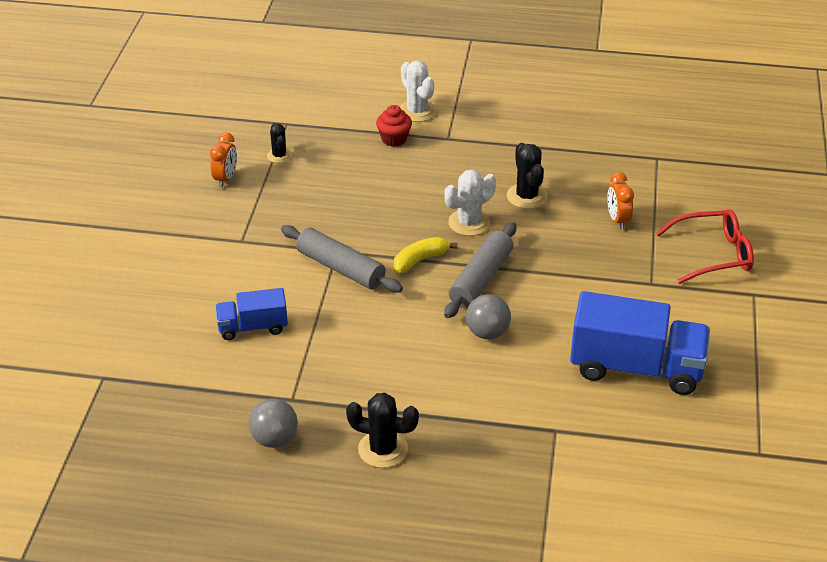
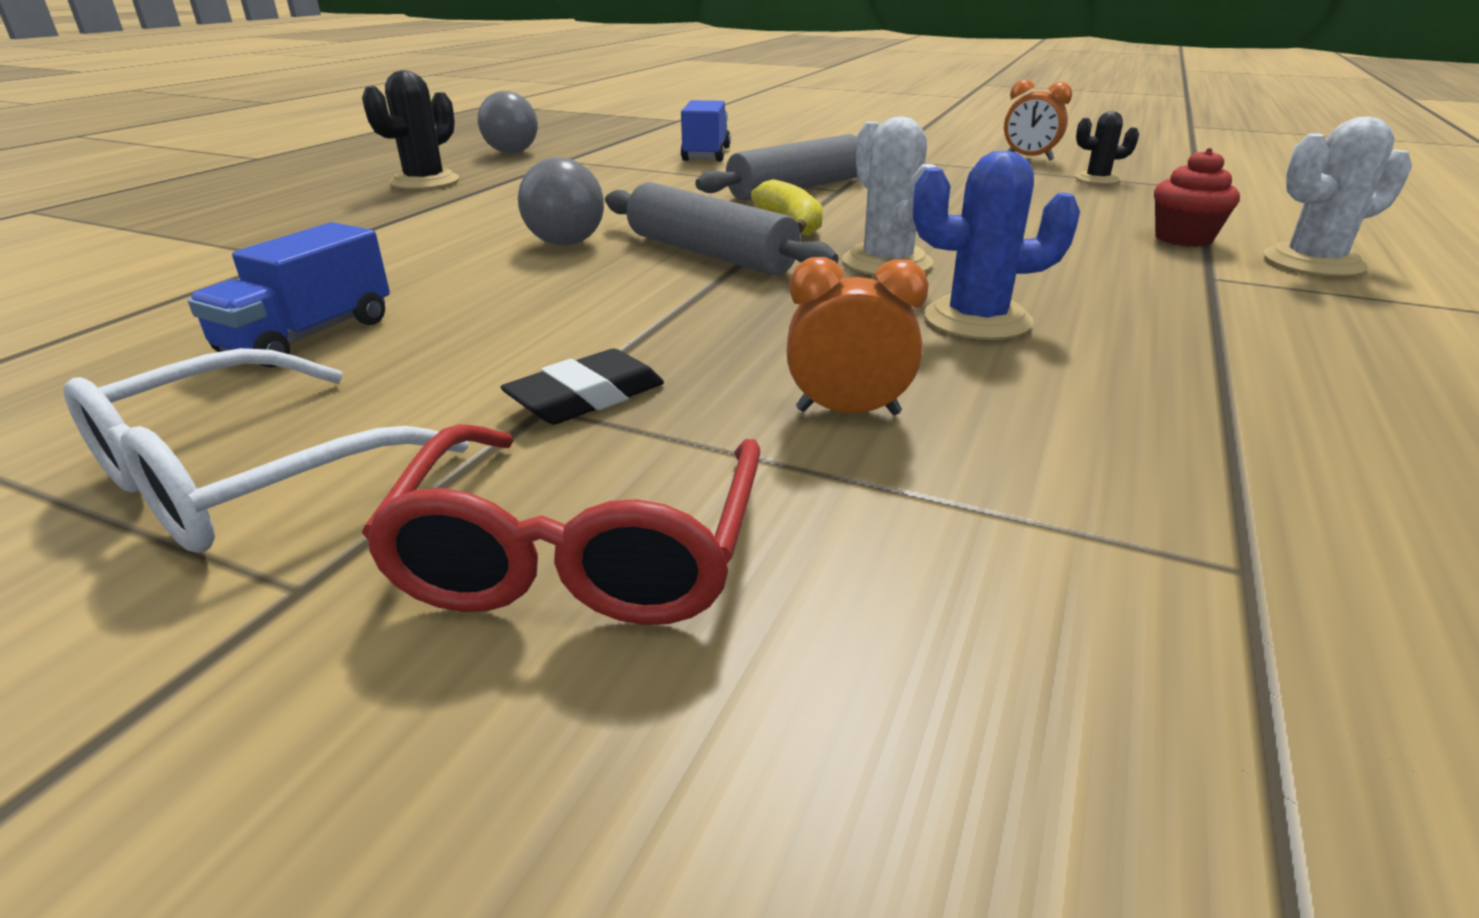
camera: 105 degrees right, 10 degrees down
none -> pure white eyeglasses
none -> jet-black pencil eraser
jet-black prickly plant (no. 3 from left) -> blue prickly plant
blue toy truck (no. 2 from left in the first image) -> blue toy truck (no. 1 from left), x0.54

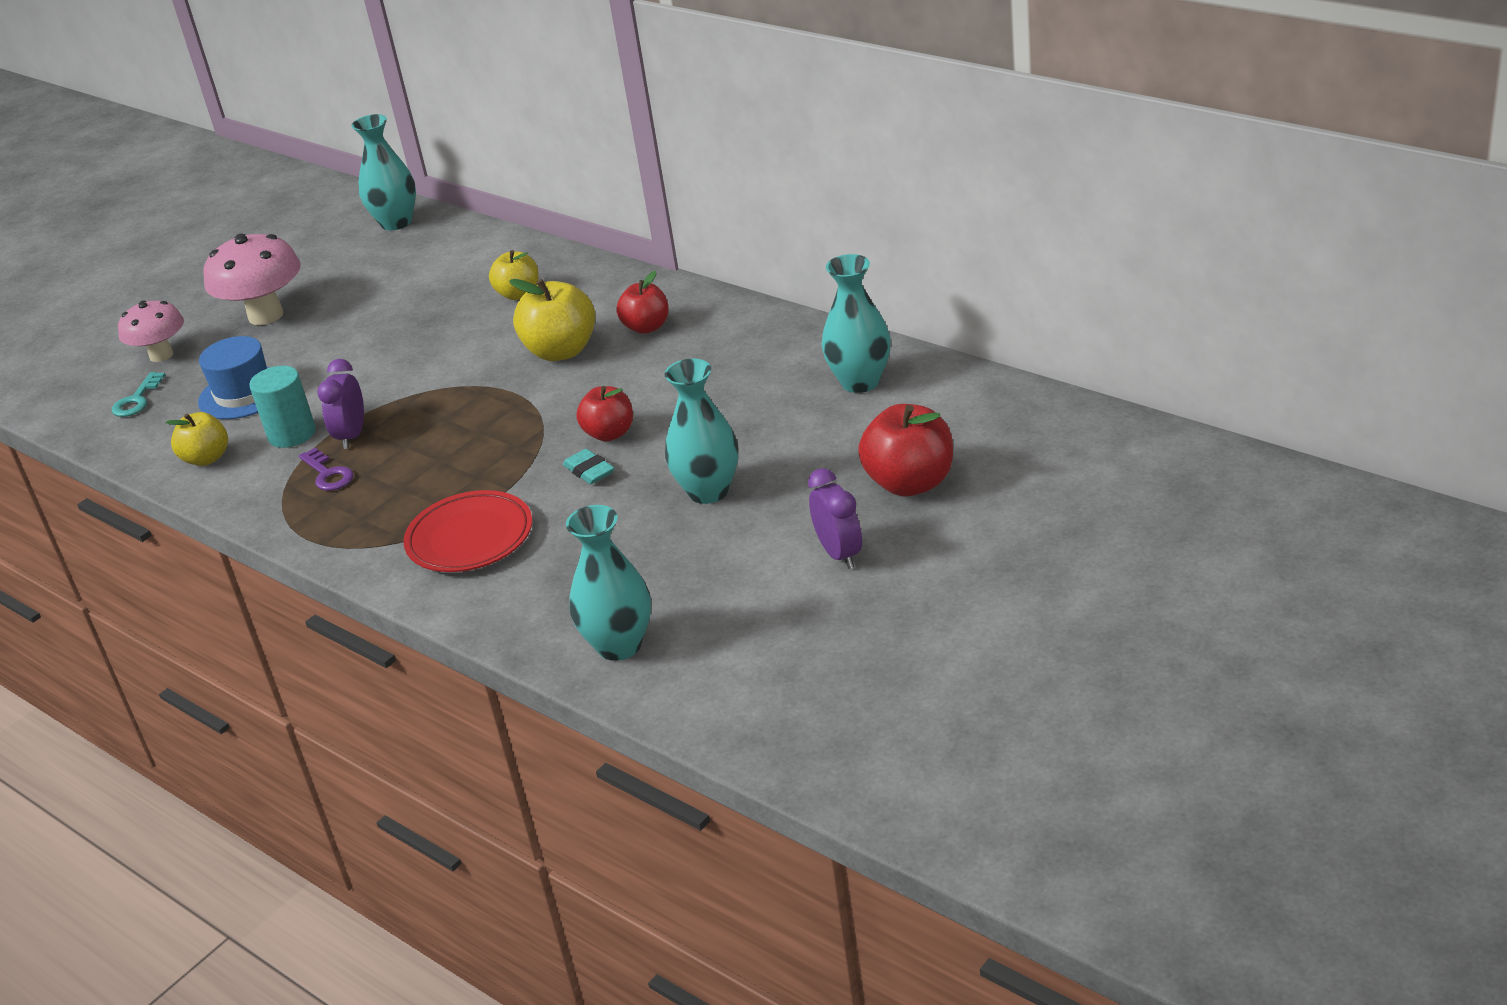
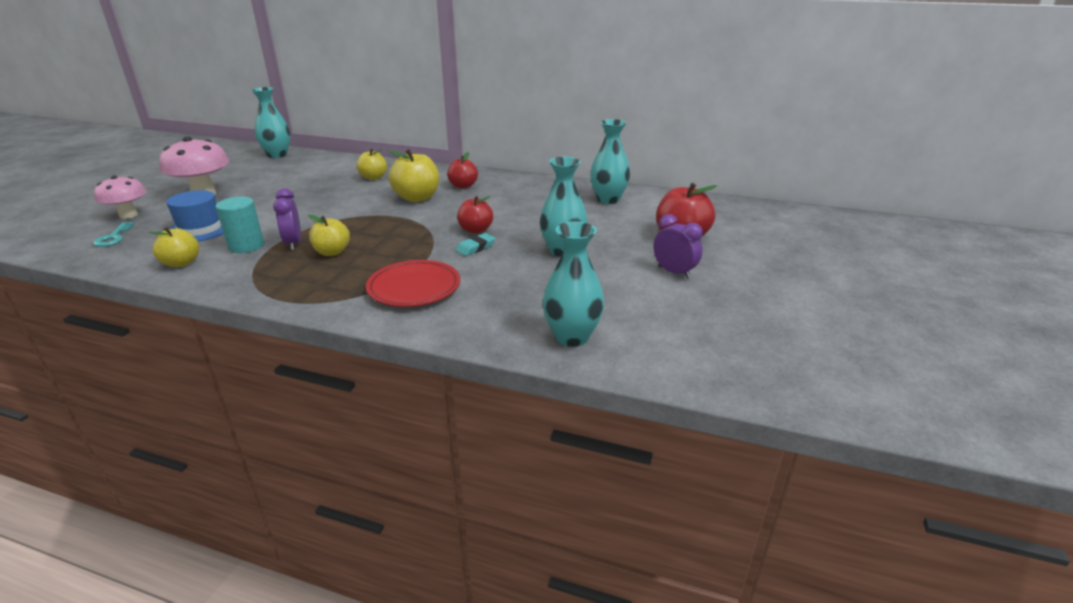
camera: 25 degrees left, 5 degrees down
royal purple key -> none
none -> yellow apple (no. 2 from left)
teal pencil eraser, 75 degrees counterclockwise

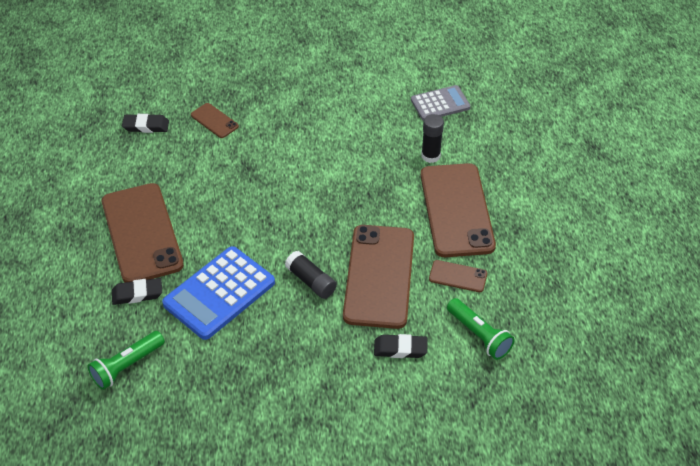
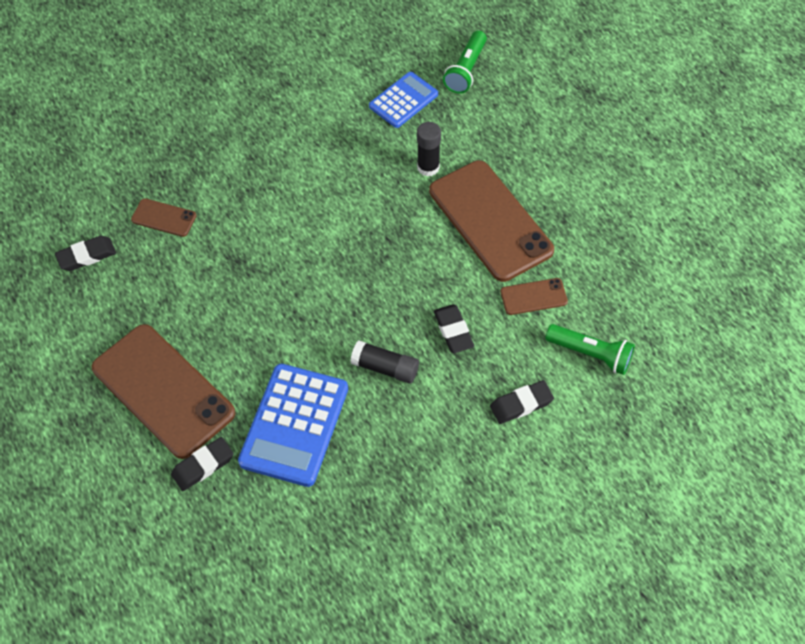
camera: 25 degrees left, 10 degrees up
leaf-green pocket torch (no. 1 from left), shifted
russet phone (no. 3 from left) -> jet-black pencil eraser (no. 3 from left)
gray calculator -> blue calculator (no. 2 from left)

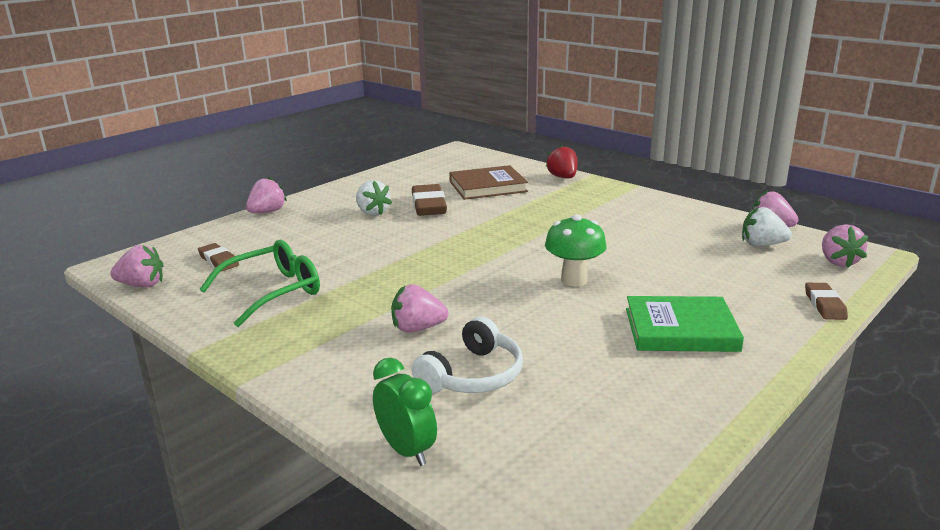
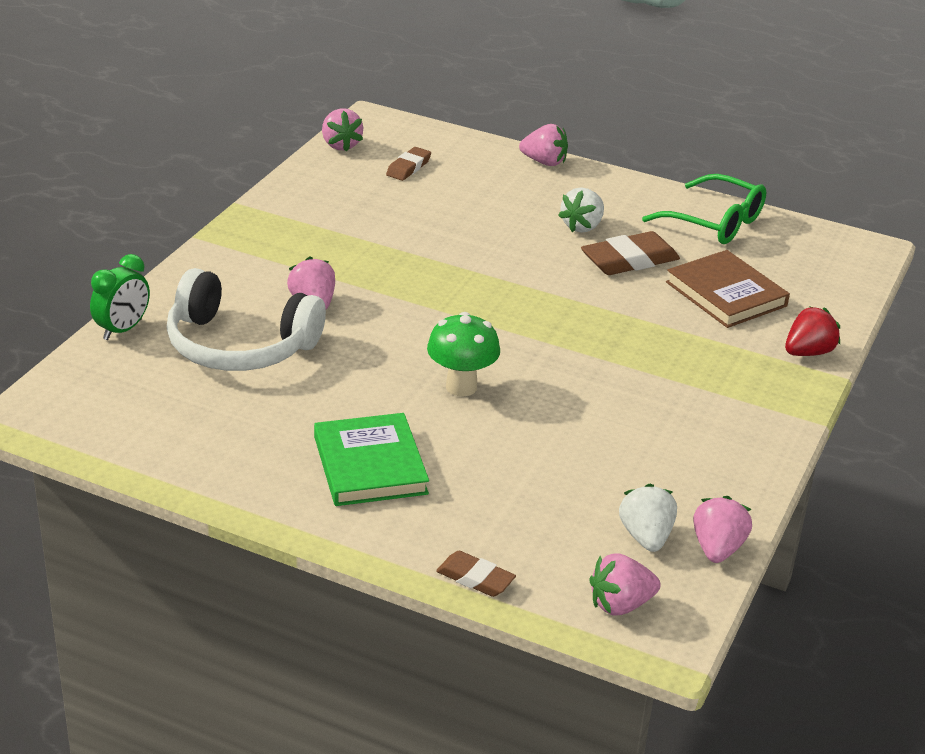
camera: 70 degrees right, 10 degrees up
leaf-green eyeglasses, shifted
russet pencil eraser (no. 3 from left in the first image) -> russet pencil eraser (no. 2 from left), 45 degrees clockwise
pure white over-ear headphones, x1.50

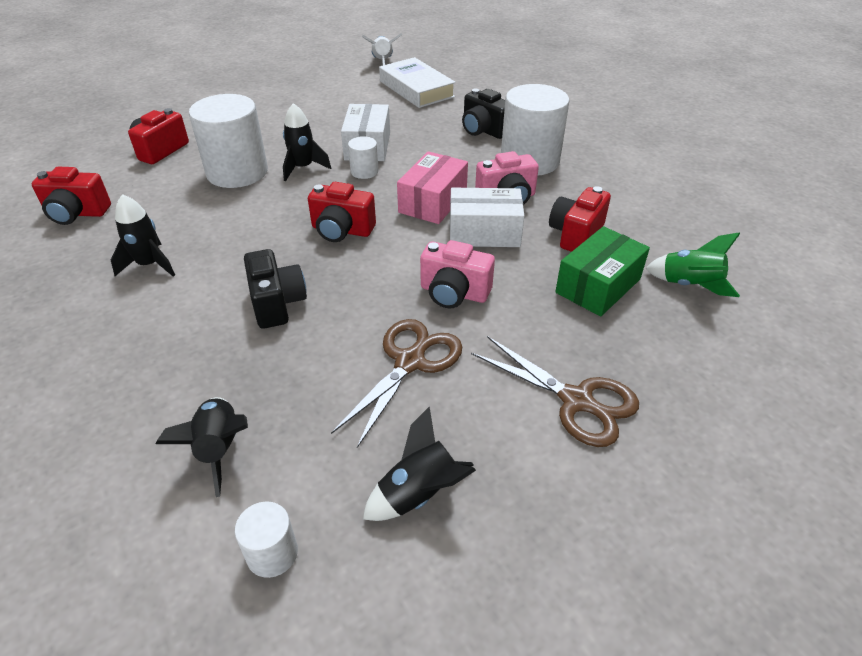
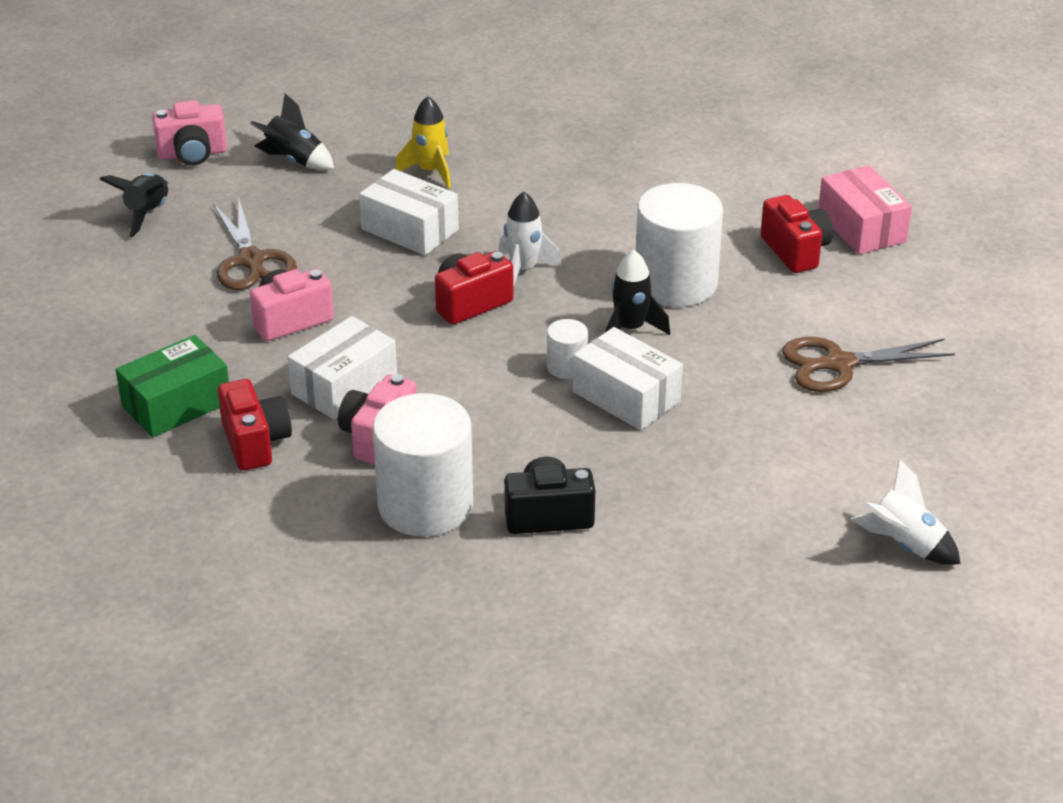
camera: 130 degrees right, 5 degrees down
crimson camera (no. 1 from left) -> none
jet-black spaceship (no. 1 from left) -> none
pure white book -> none
leaf-green spaceship -> none
none -> yellow spaceship
none -> pure white spaceship (no. 1 from left)
pink parcel, shifted
russet pair of scissors (no. 2 from left), shifted
pure white cylinder (no. 2 from left) -> pink camera (no. 1 from left)
jet-black camera (no. 1 from left) -> pure white parcel (no. 2 from left)
leaf-green parcel, 60 degrees clockwise

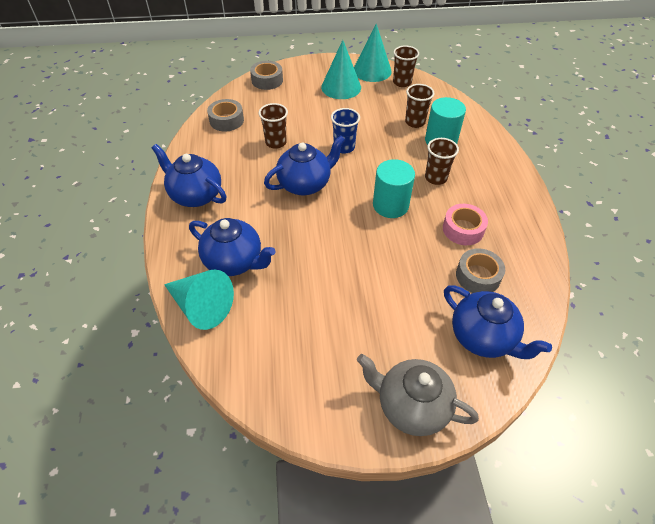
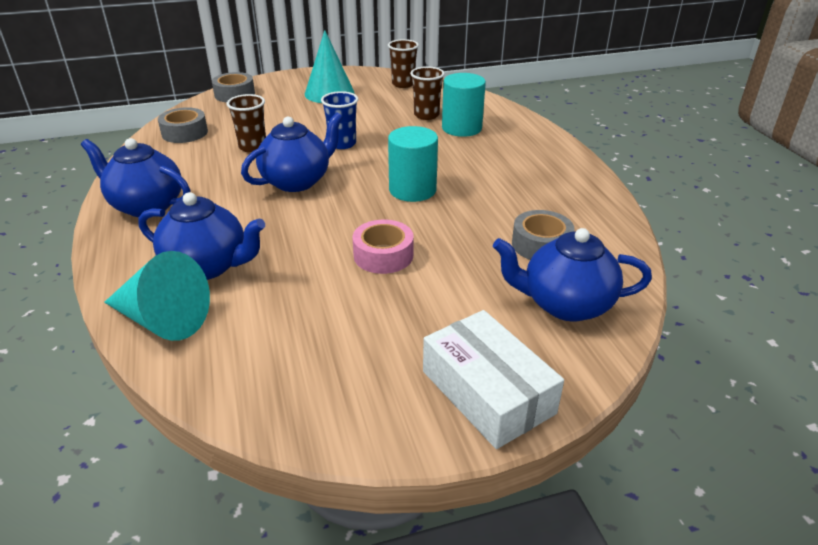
camera: 10 degrees left, 15 degrees down
teal cone shape (no. 3 from left) -> none
russet beaker (no. 4 from left) -> none
pink sticky tape, shifted
gray tea pot -> pure white parcel
blue tea pot (no. 4 from left), 150 degrees clockwise

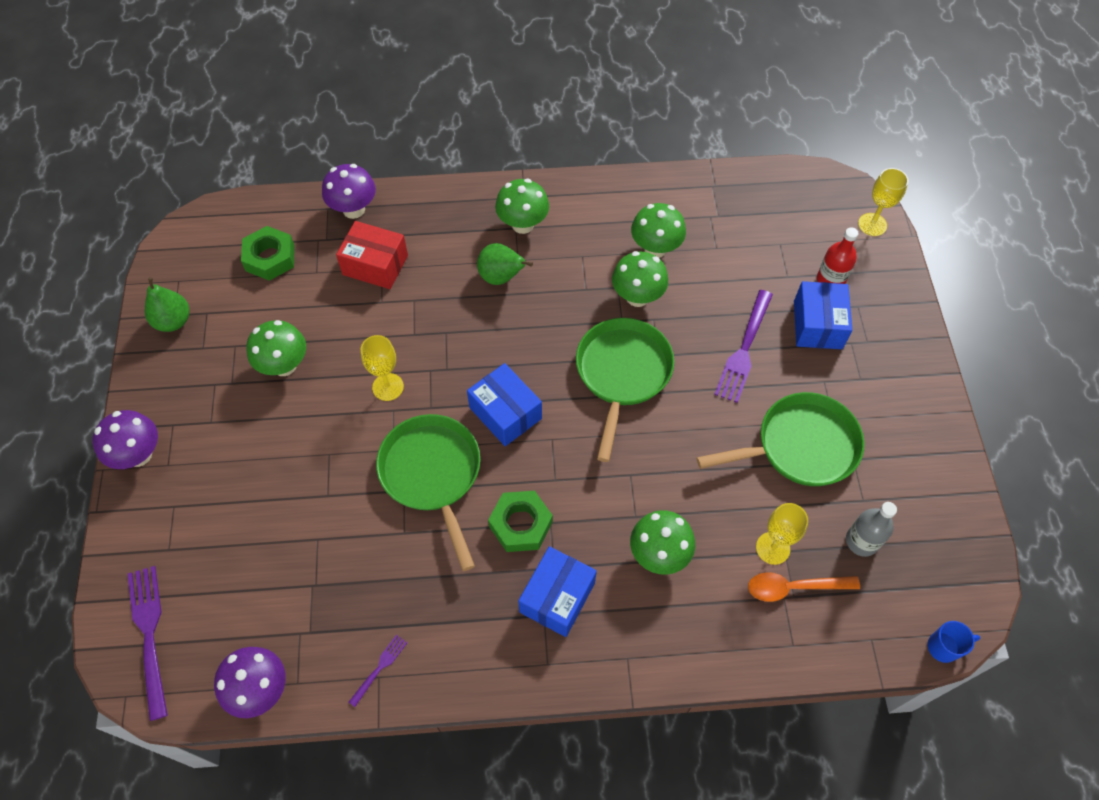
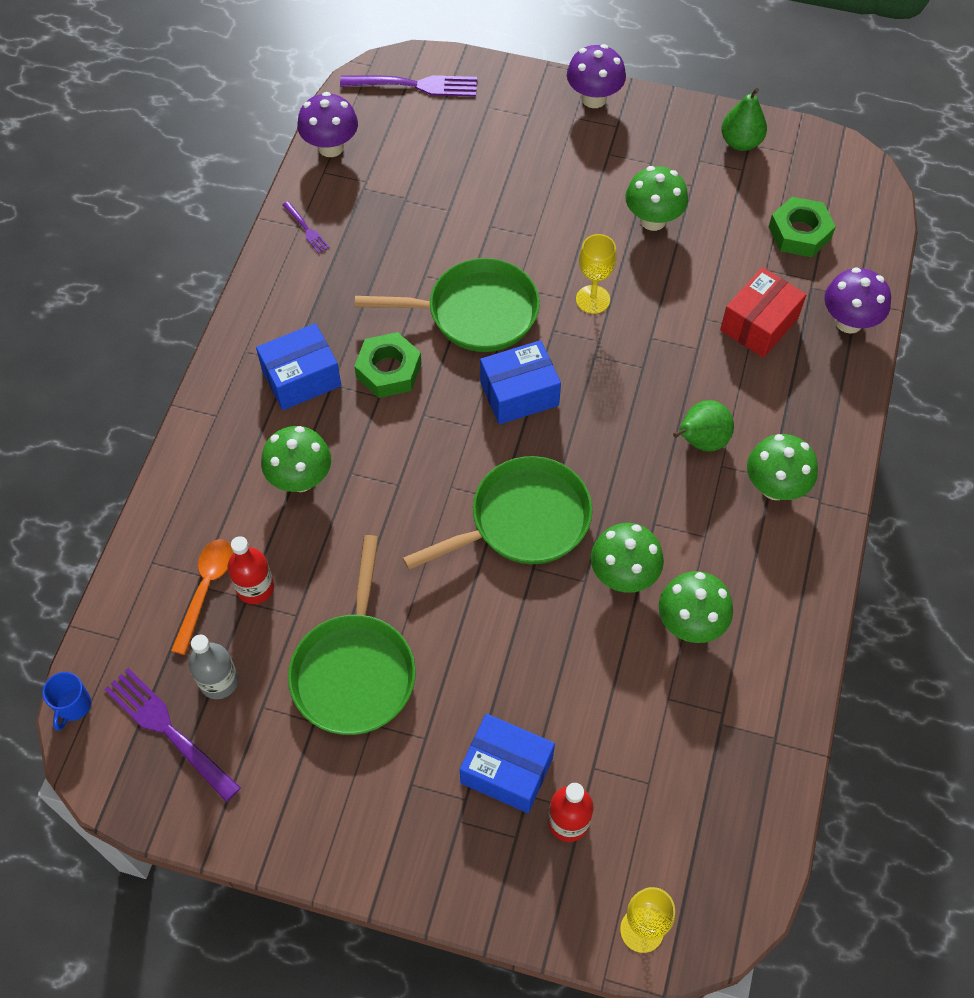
camera: 110 degrees right, 0 degrees up
royal purple dinner fork (no. 3 from left in the first image) -> royal purple dinner fork (no. 1 from left), shifted
yellow goblet (no. 2 from left) -> crimson bottle (no. 1 from left)
blue parcel (no. 2 from left in the first image) -> blue parcel (no. 1 from left), 75 degrees counterclockwise
leaf-green pan (no. 2 from left in the first image) -> leaf-green pan (no. 3 from left), 60 degrees counterclockwise

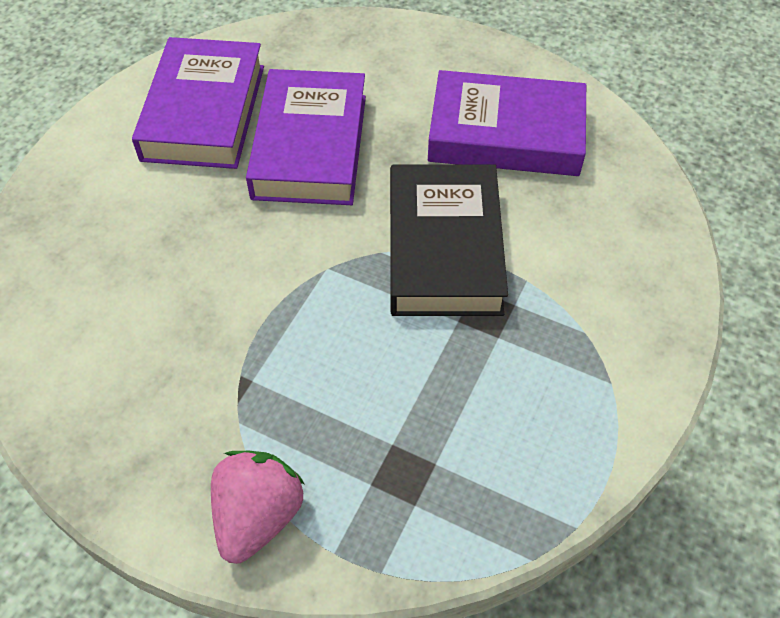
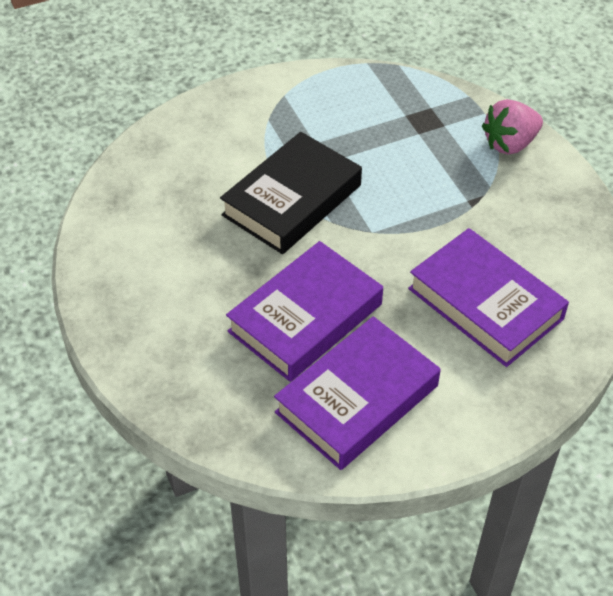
camera: 140 degrees left, 5 degrees down
royal purple book (no. 3 from left), shifted

